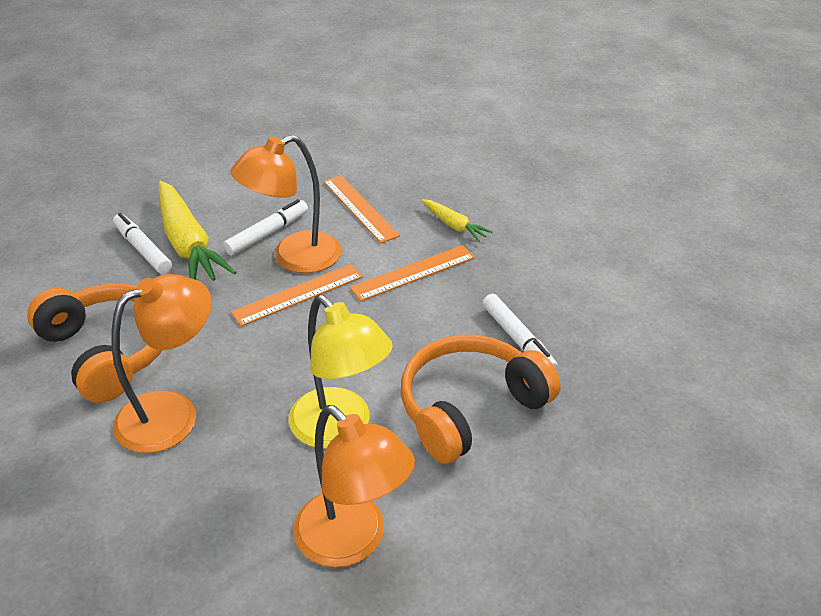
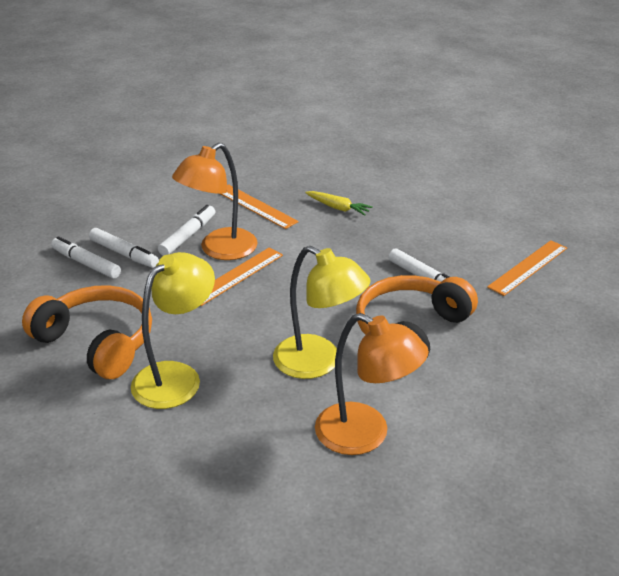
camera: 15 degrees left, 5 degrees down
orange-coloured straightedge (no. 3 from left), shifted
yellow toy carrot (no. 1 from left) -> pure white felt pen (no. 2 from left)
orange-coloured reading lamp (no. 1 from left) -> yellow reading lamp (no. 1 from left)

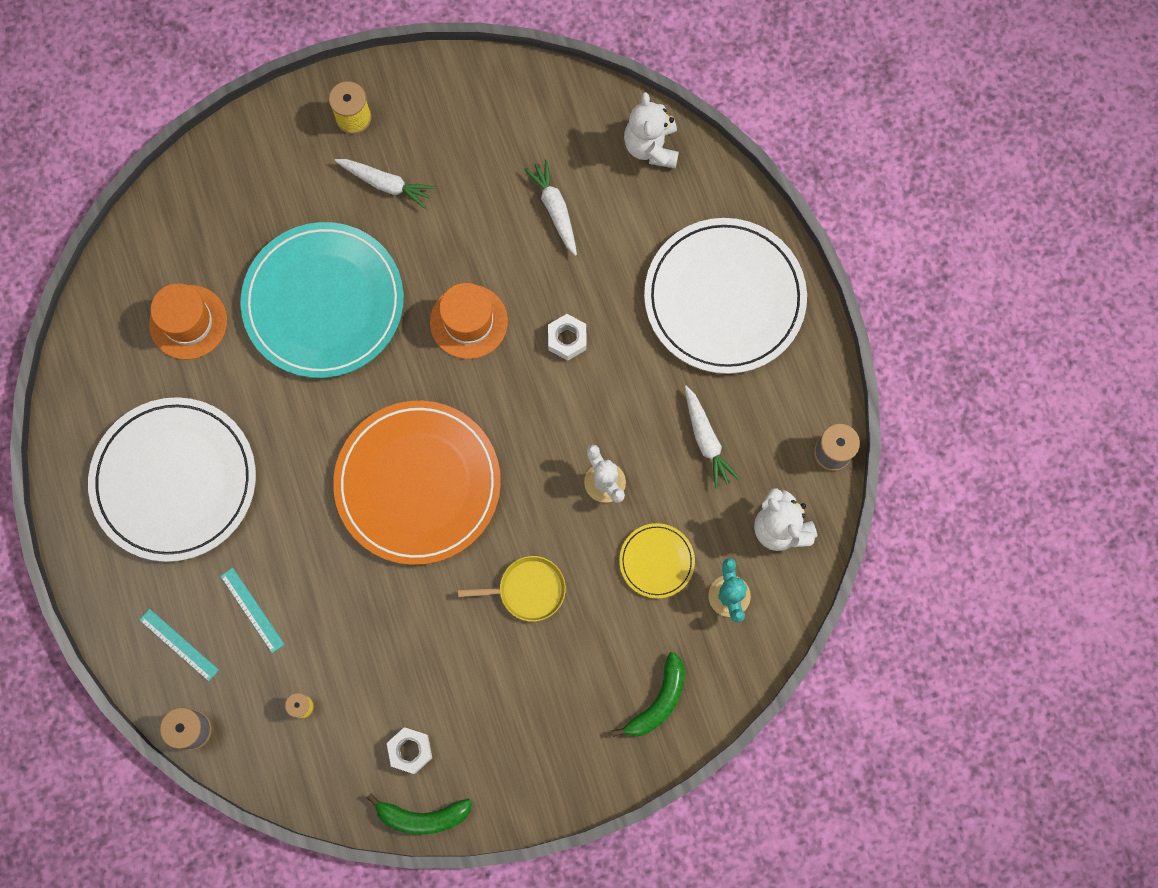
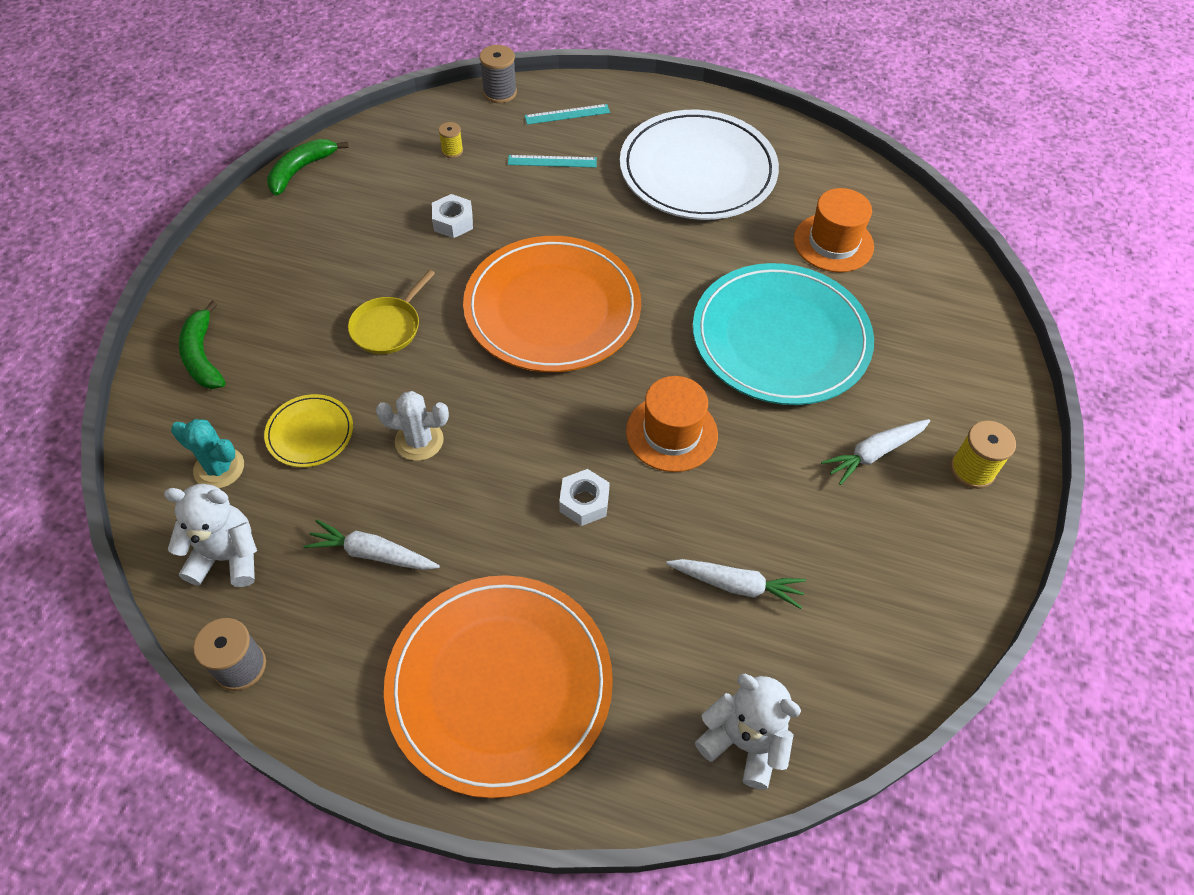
camera: 125 degrees right, 20 degrees down
pure white nut (no. 1 from left), shifted
pure white plate (no. 2 from left) -> orange-coloured plate (no. 1 from left)

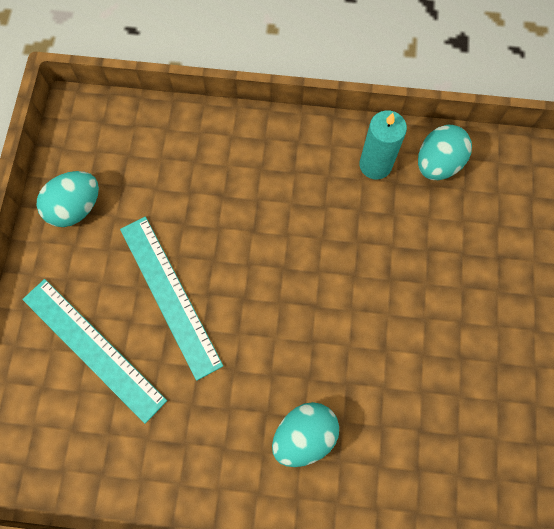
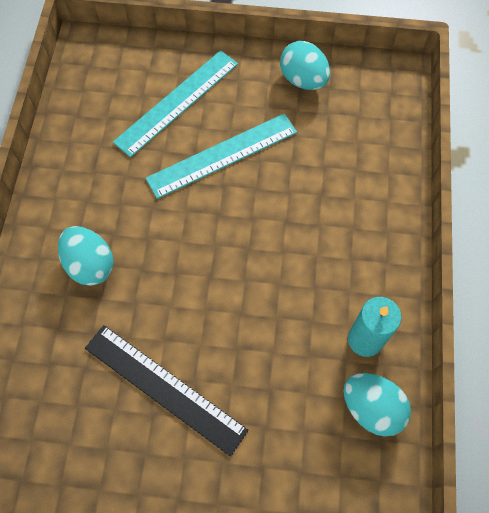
camera: 90 degrees right, 5 degrees down
none -> jet-black straightedge

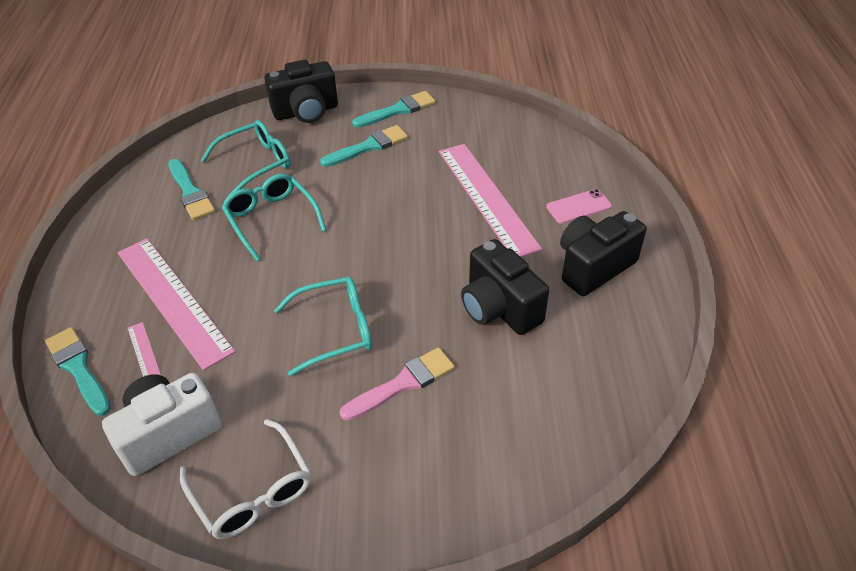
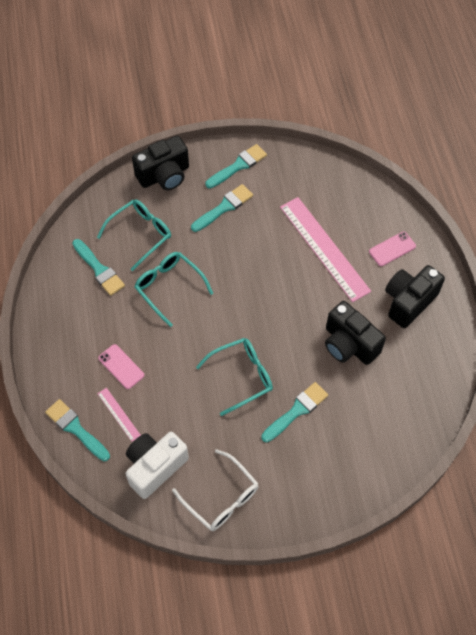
camera: 10 degrees left, 15 degrees up
pink straightedge (no. 2 from left) -> pink phone (no. 1 from left)
pink brush -> teal brush (no. 5 from left)

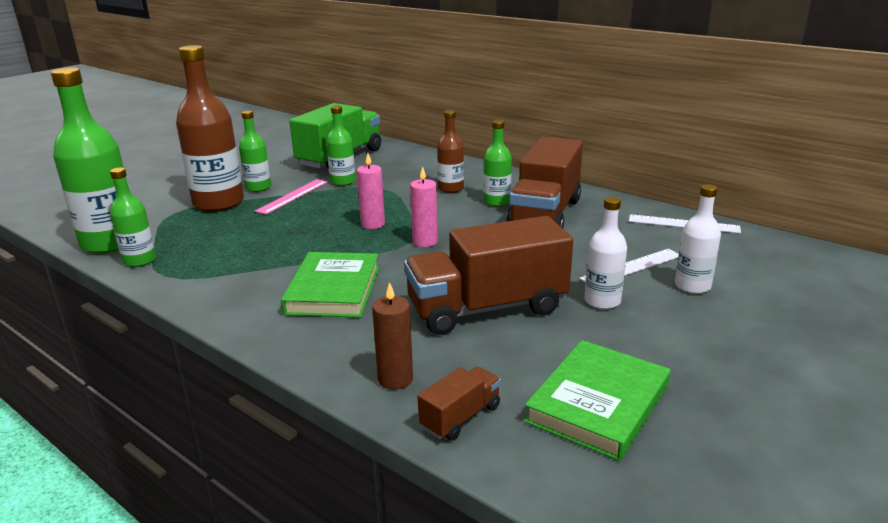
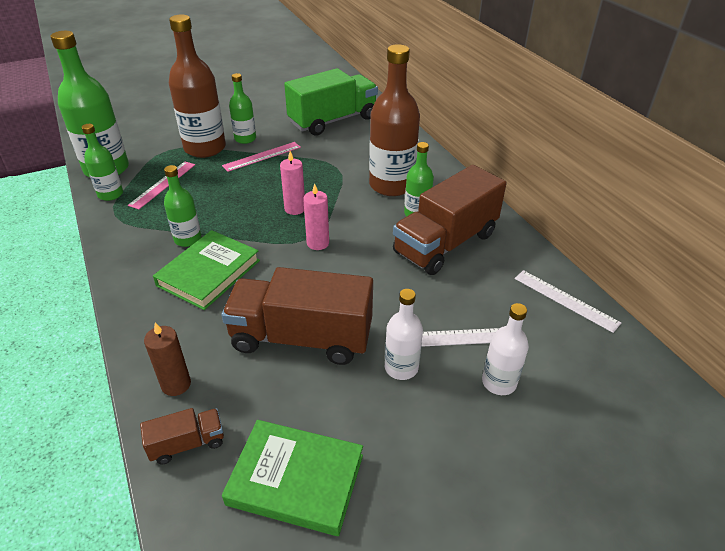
camera: 25 degrees right, 15 degrees up
none -> pink straightedge (no. 1 from left)
leaf-green bottle (no. 4 from left in the first image) -> leaf-green bottle (no. 3 from left), shifted
leaf-green book (no. 2 from left), 45 degrees clockwise
russet bottle (no. 2 from left), x1.87

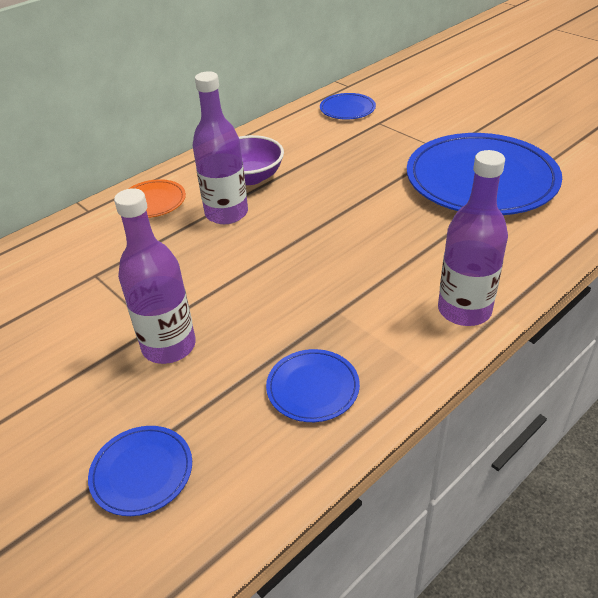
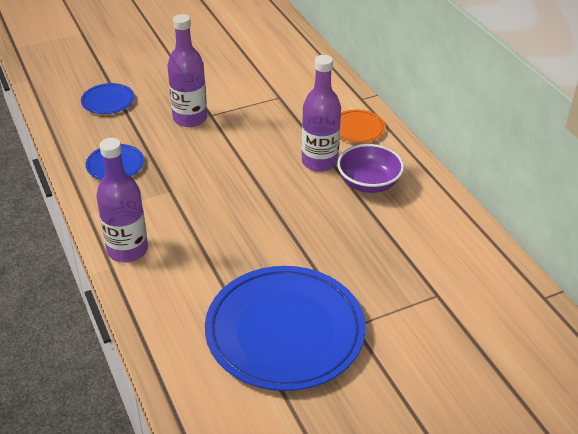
camera: 105 degrees right, 0 degrees up
blue plate (no. 3 from left) -> none

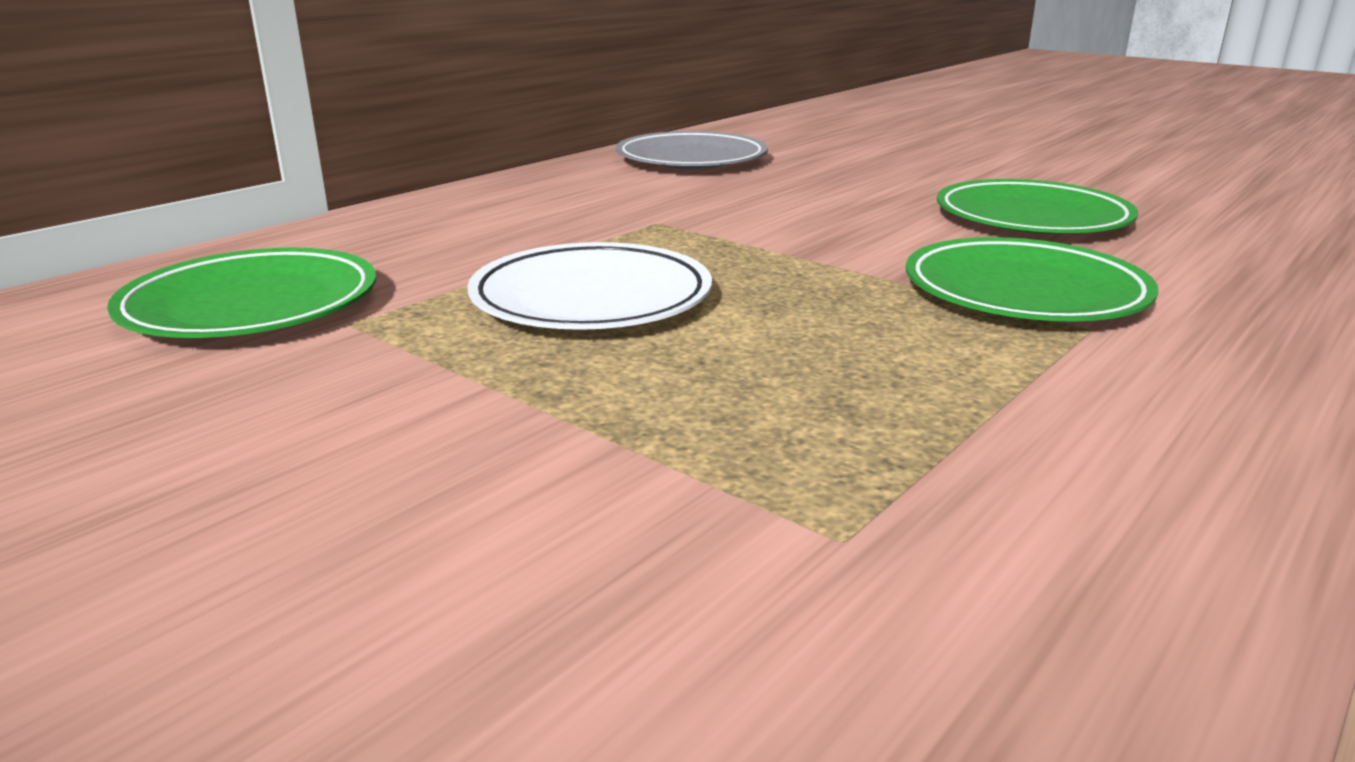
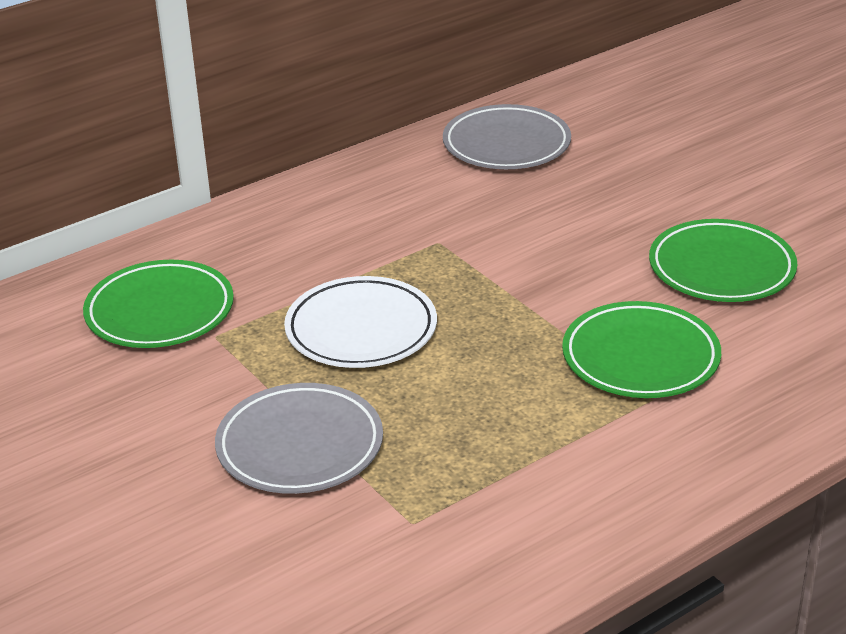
camera: 15 degrees right, 10 degrees up
none -> gray plate (no. 1 from left)

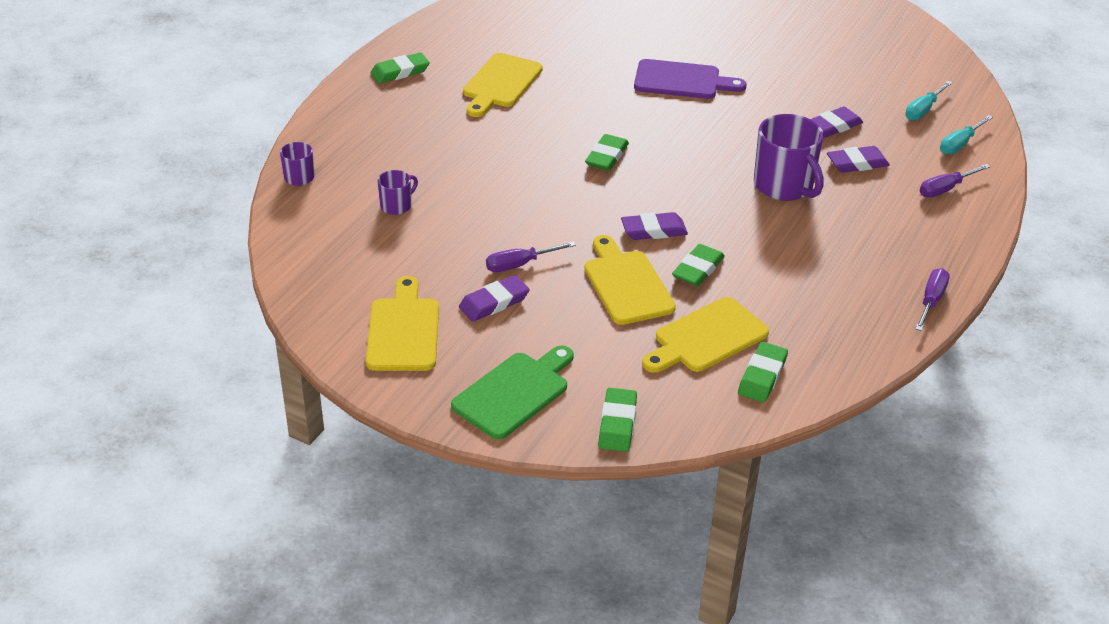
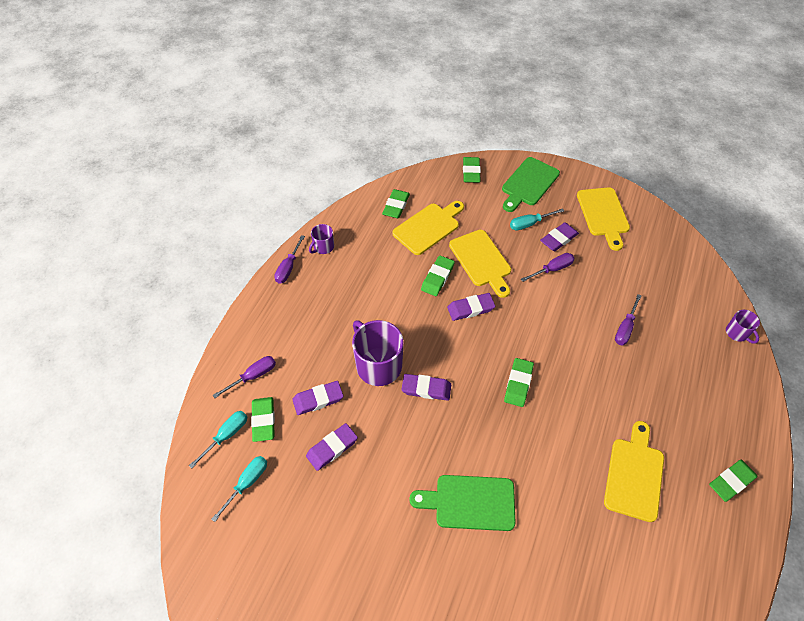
camera: 175 degrees right, 15 degrees up
none -> leaf-green pencil eraser (no. 1 from left)
none -> royal purple pencil eraser (no. 3 from left)
none -> teal screwdriver (no. 3 from left)
none -> royal purple screwdriver (no. 4 from left)
royal purple tea mug (no. 2 from left in the first image) -> royal purple tea mug (no. 1 from left), shifted
royal purple bread board -> leaf-green bread board (no. 1 from left)

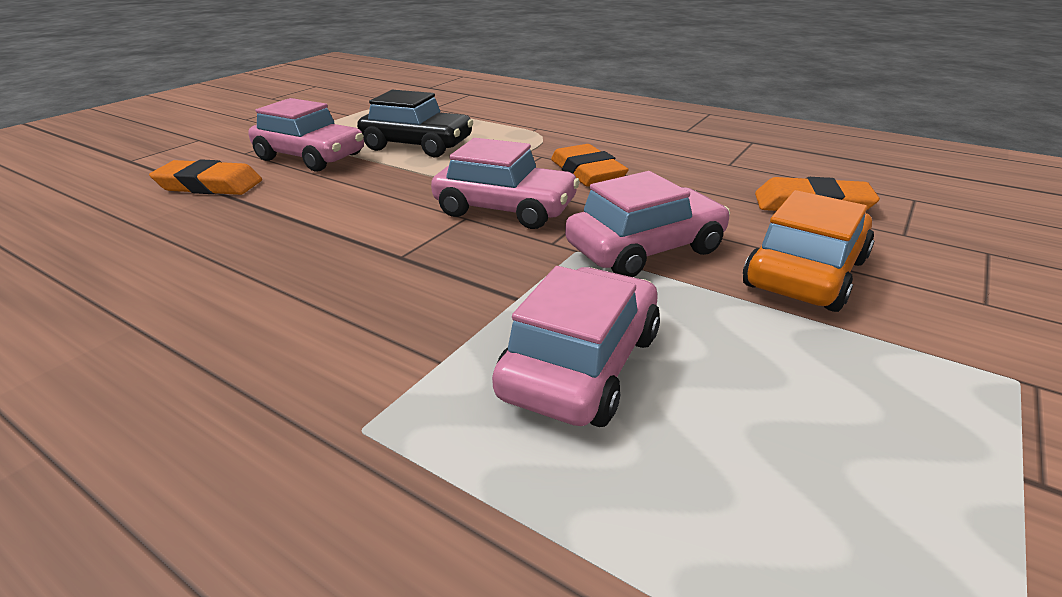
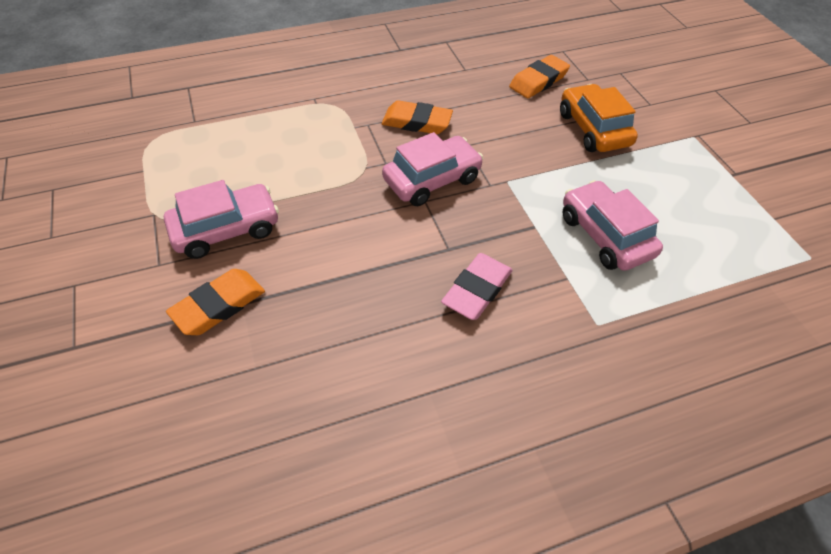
camera: 55 degrees left, 20 degrees up
jet-black car -> none
pink car (no. 4 from left) -> none
none -> pink pencil eraser

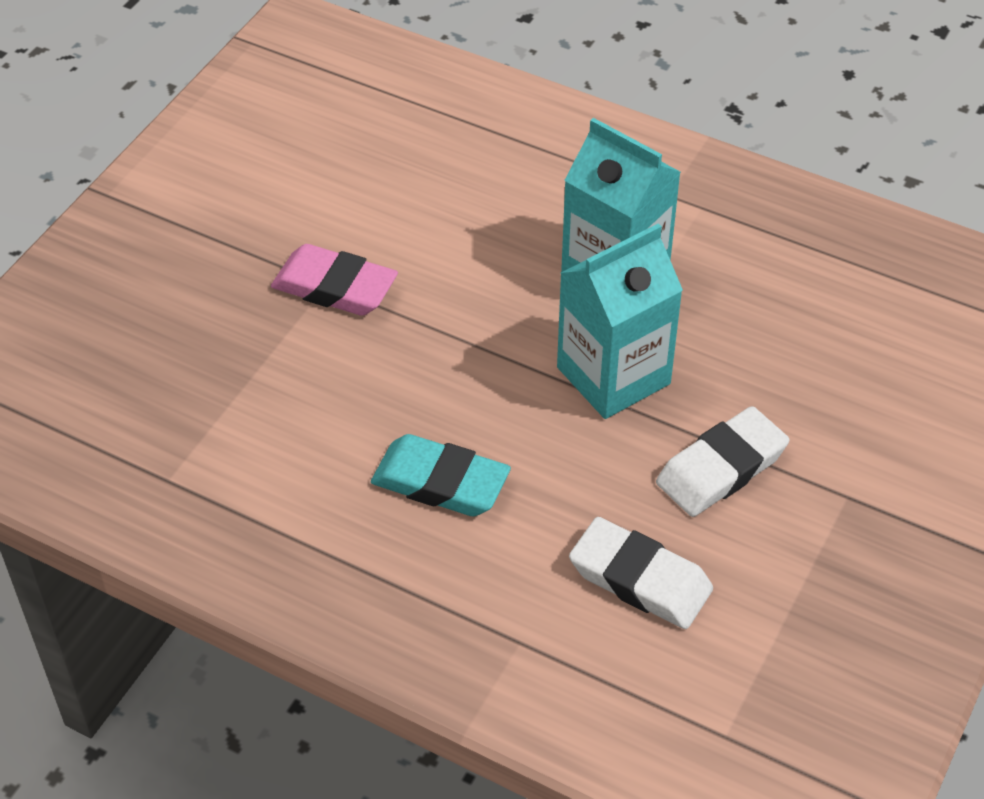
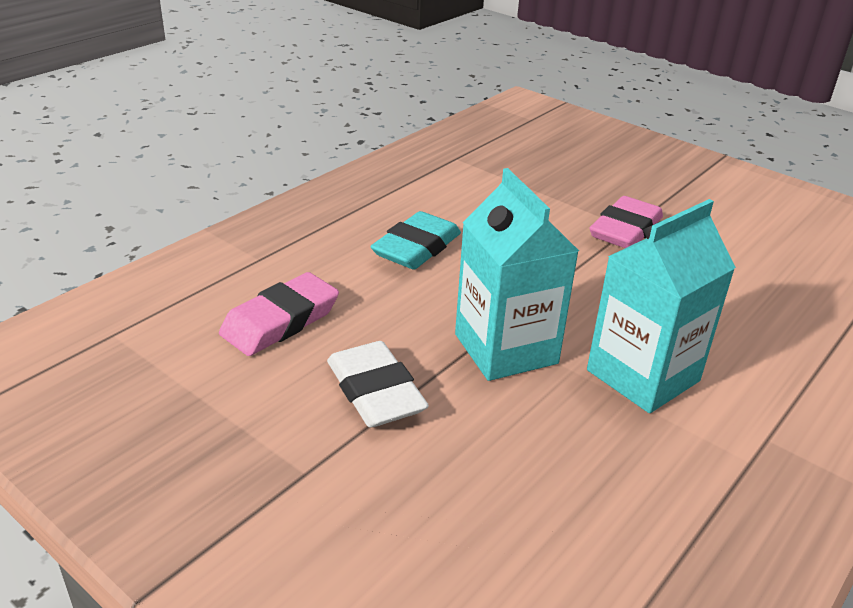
camera: 100 degrees right, 15 degrees down
pure white pencil eraser (no. 1 from left) -> pink pencil eraser (no. 1 from left)

